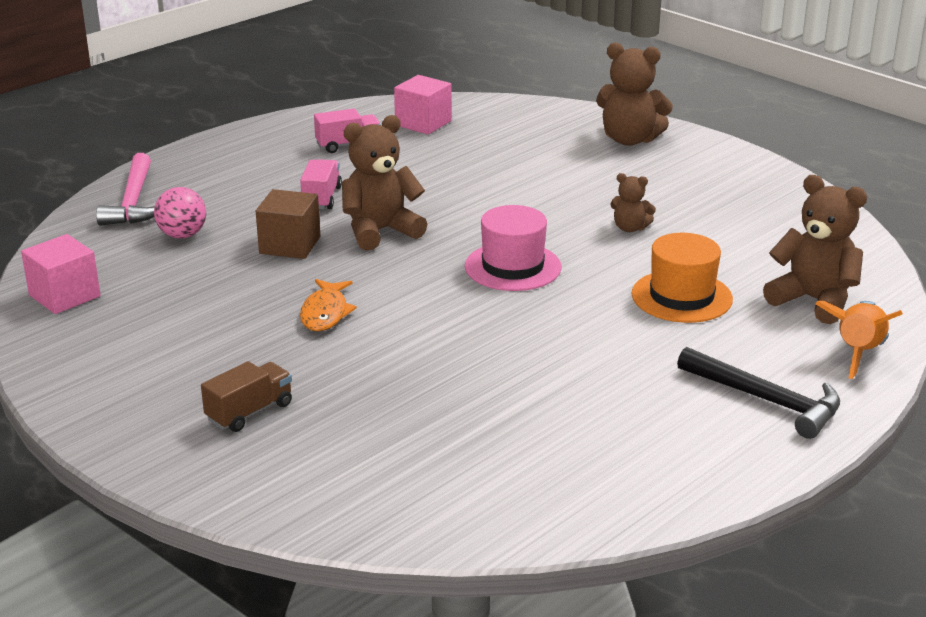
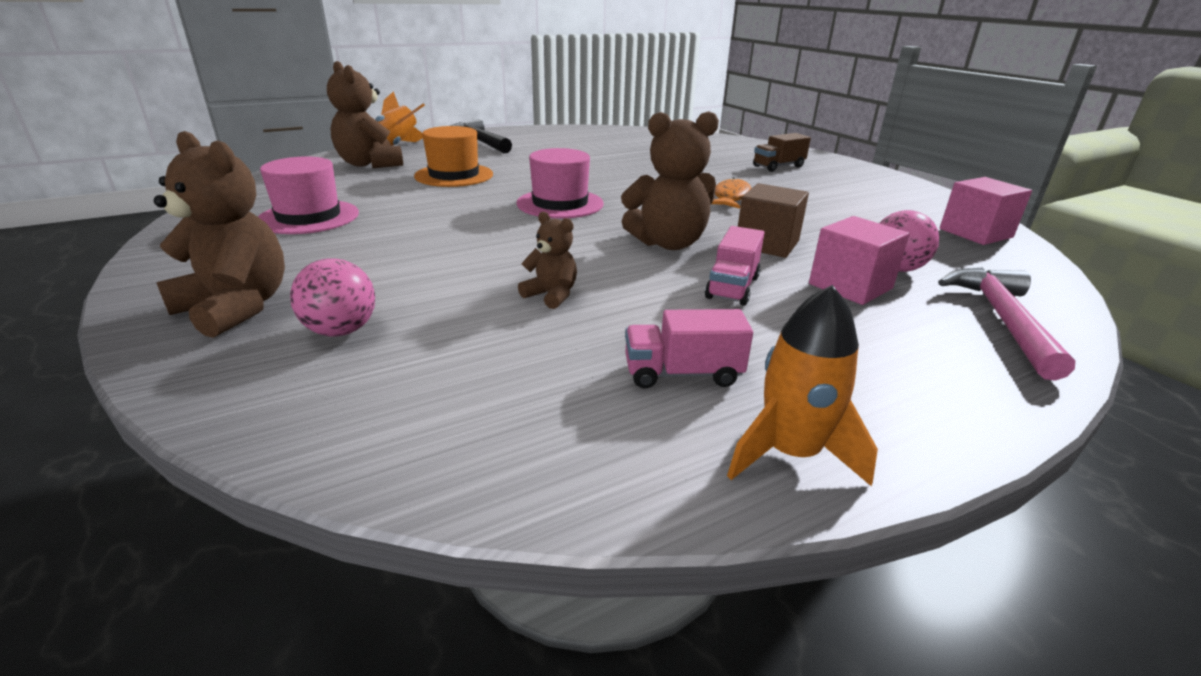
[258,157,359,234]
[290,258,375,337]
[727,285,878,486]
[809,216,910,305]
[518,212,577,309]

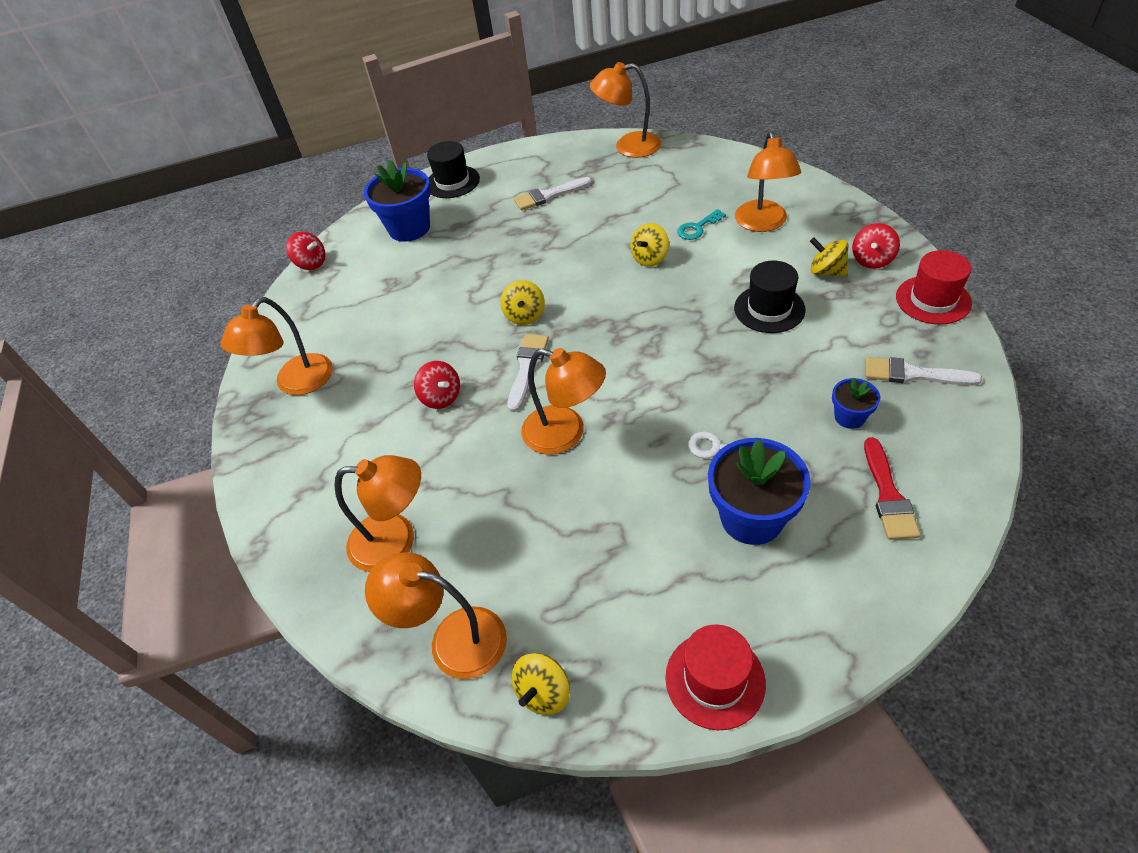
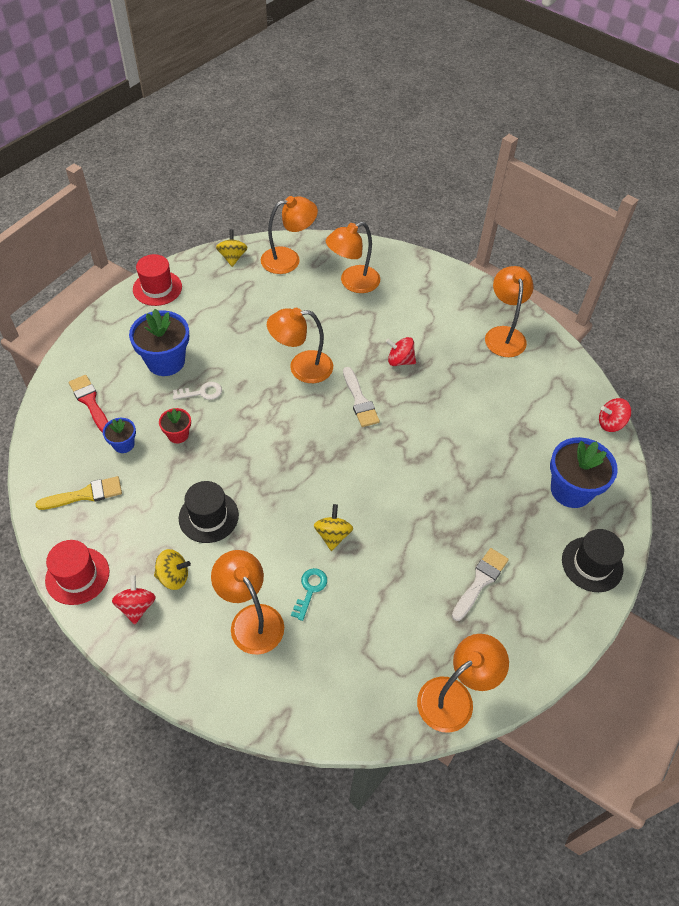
[501,280,545,325] (first image)
[159,408,191,443]
[35,476,122,510]

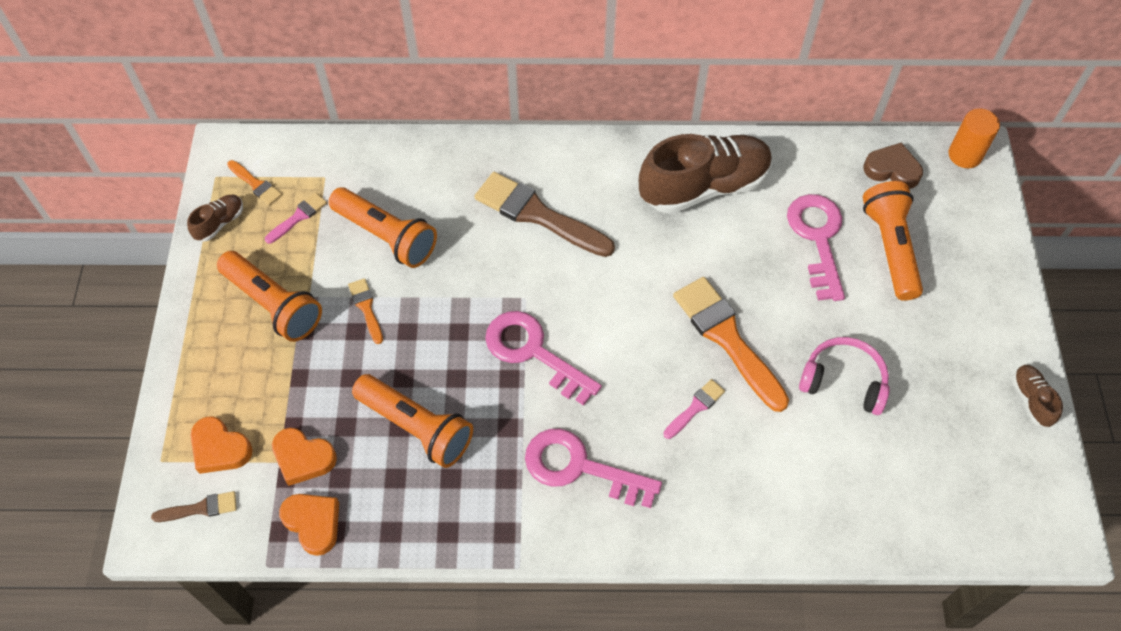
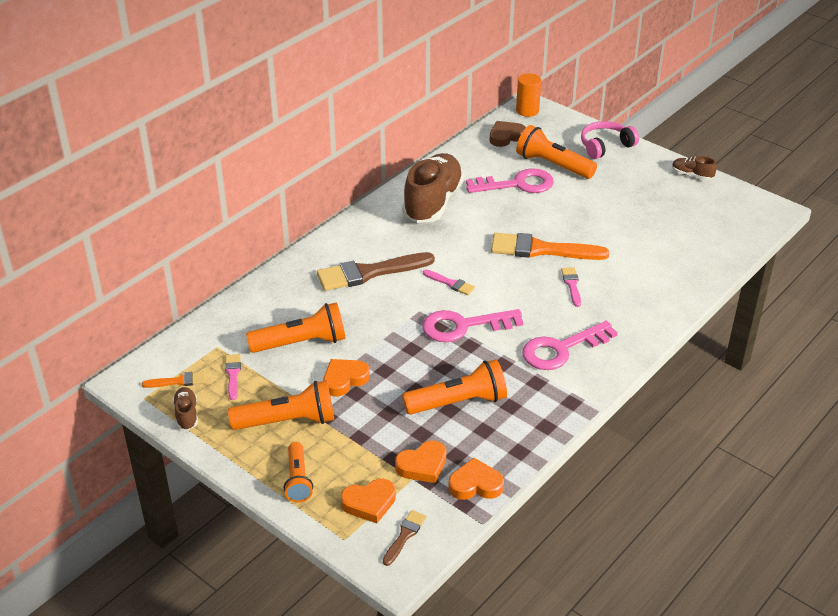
[284,442,313,502]
[423,269,475,295]
[581,121,639,159]
[323,359,370,397]
[466,168,554,193]

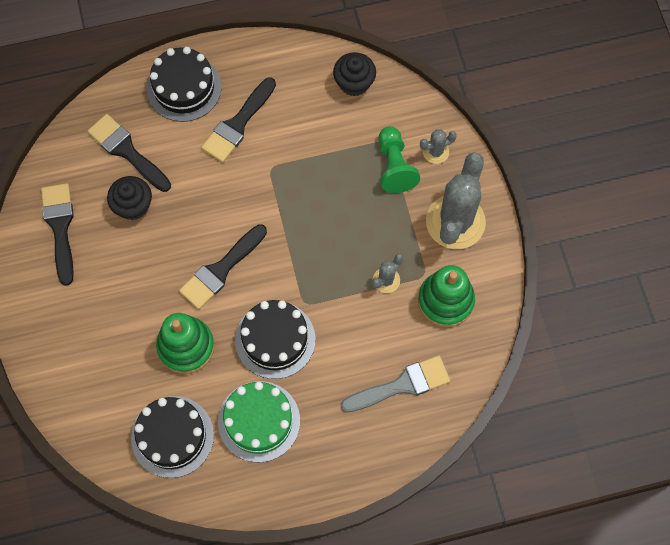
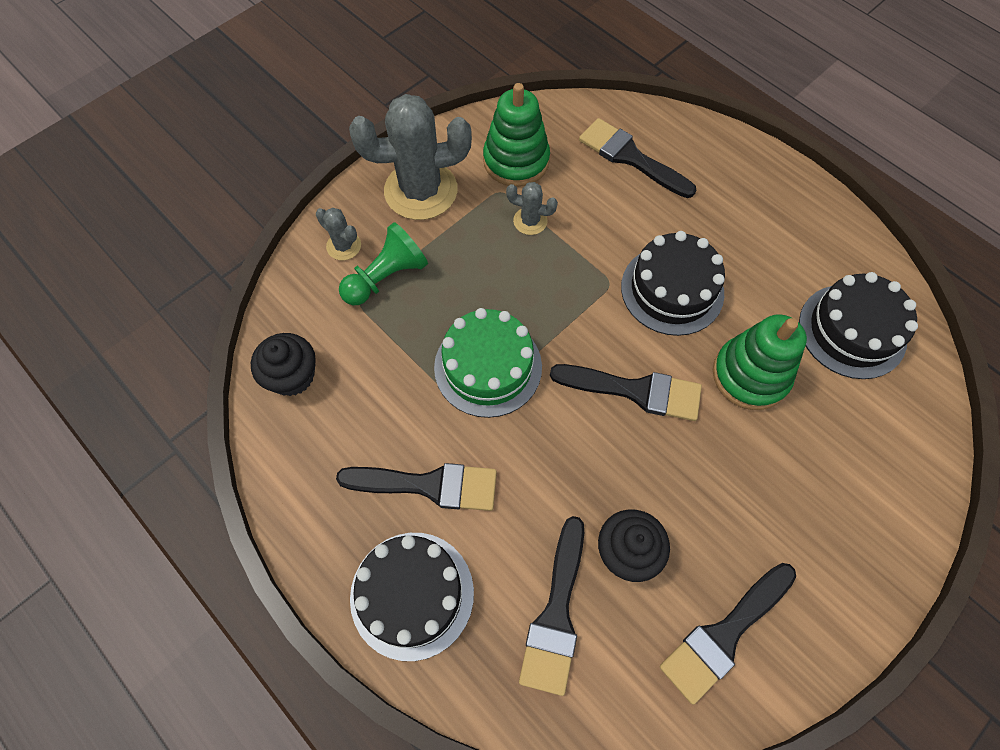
[434,308,542,418]
[579,118,696,198]

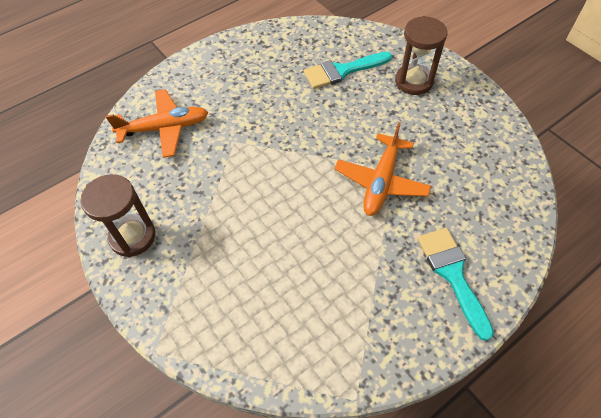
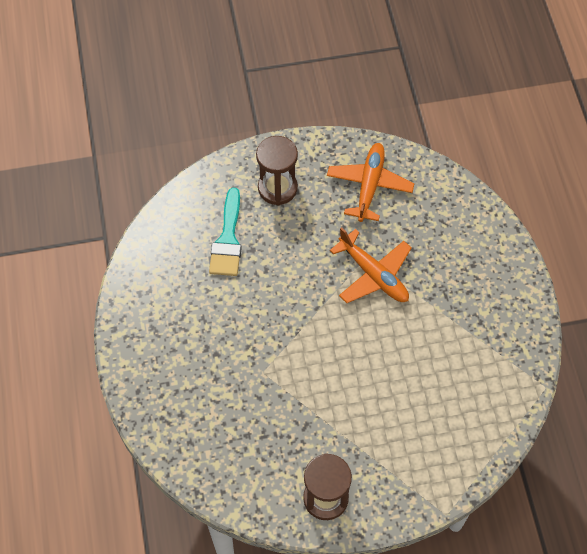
[418,228,494,341] (first image)
[327,143,414,222]

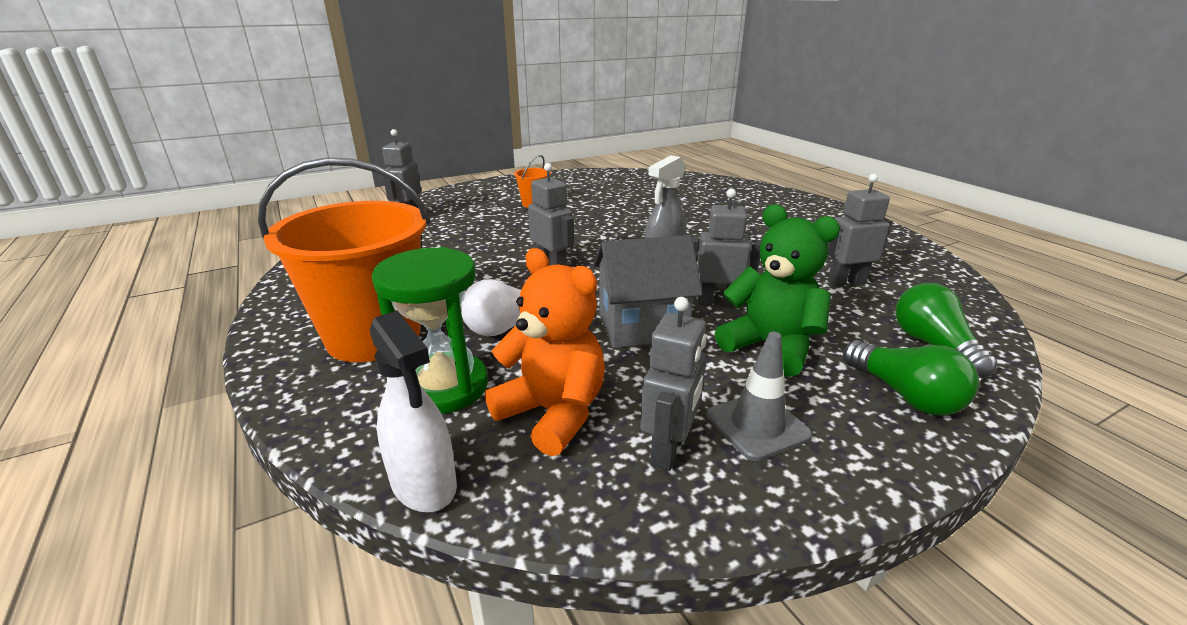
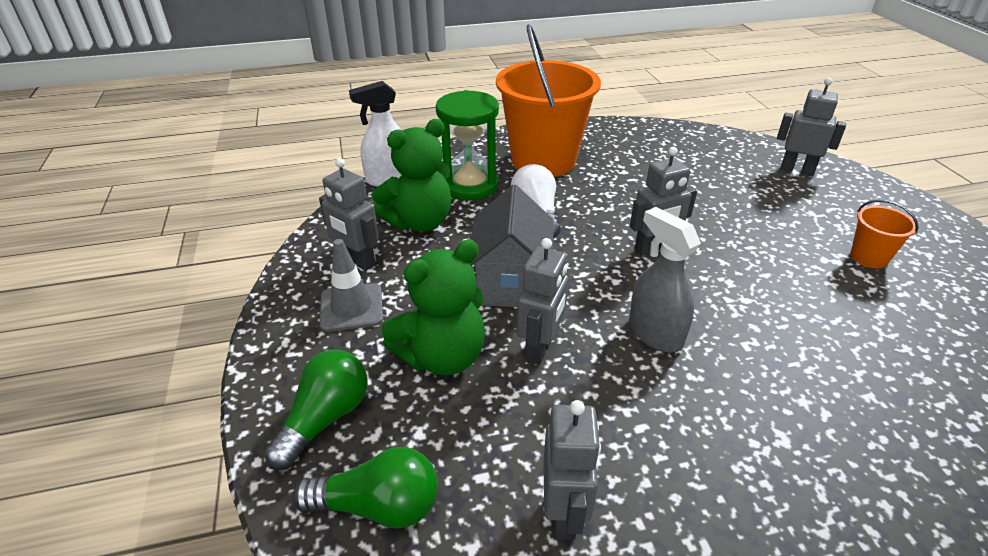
[372,119,451,232]
[264,350,367,470]

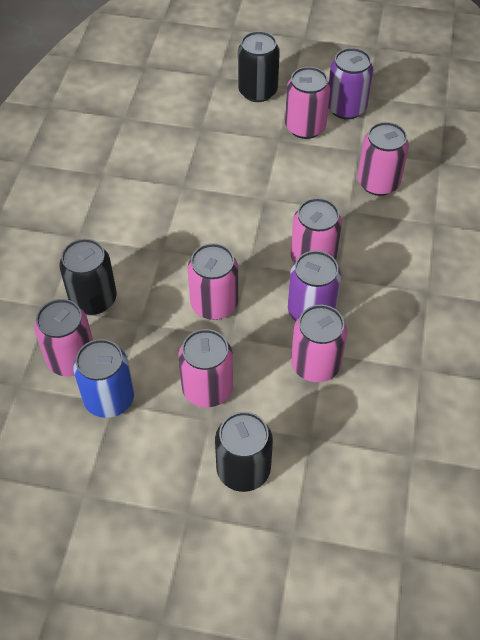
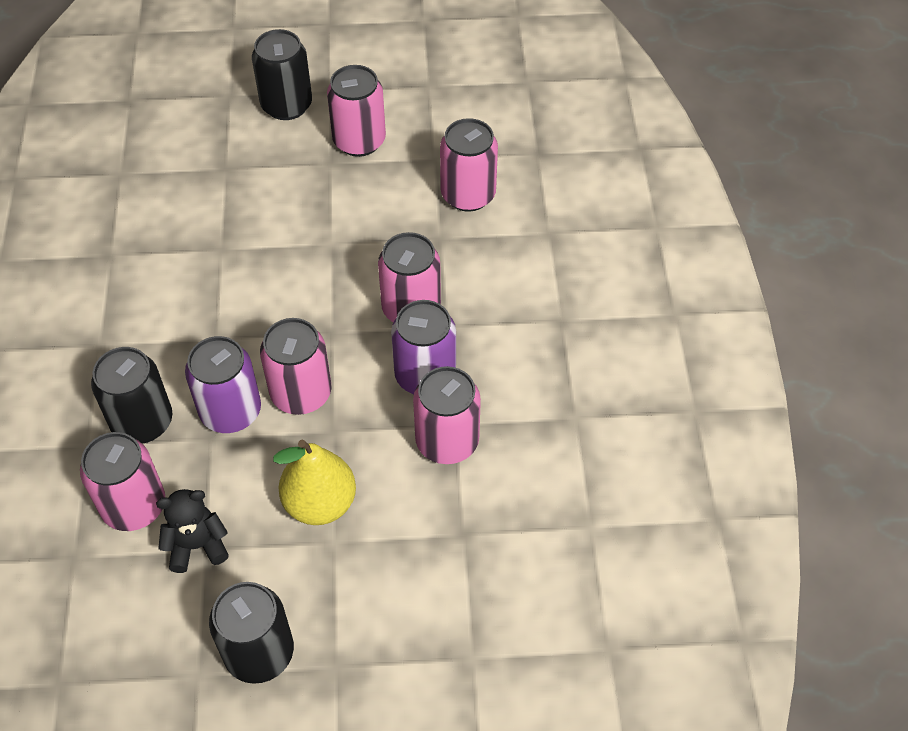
[209,582,294,684]
[185,336,261,433]
[156,489,229,573]
[273,440,356,525]

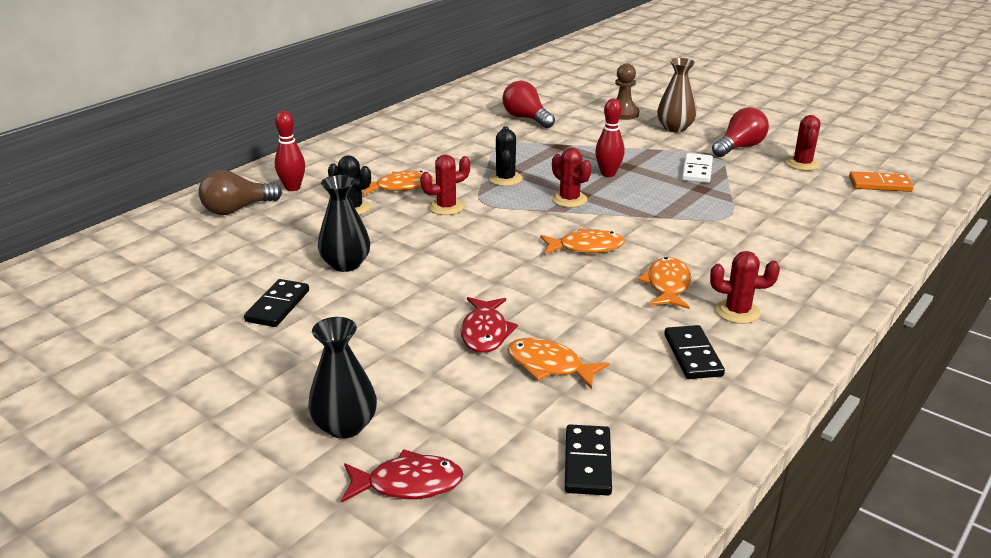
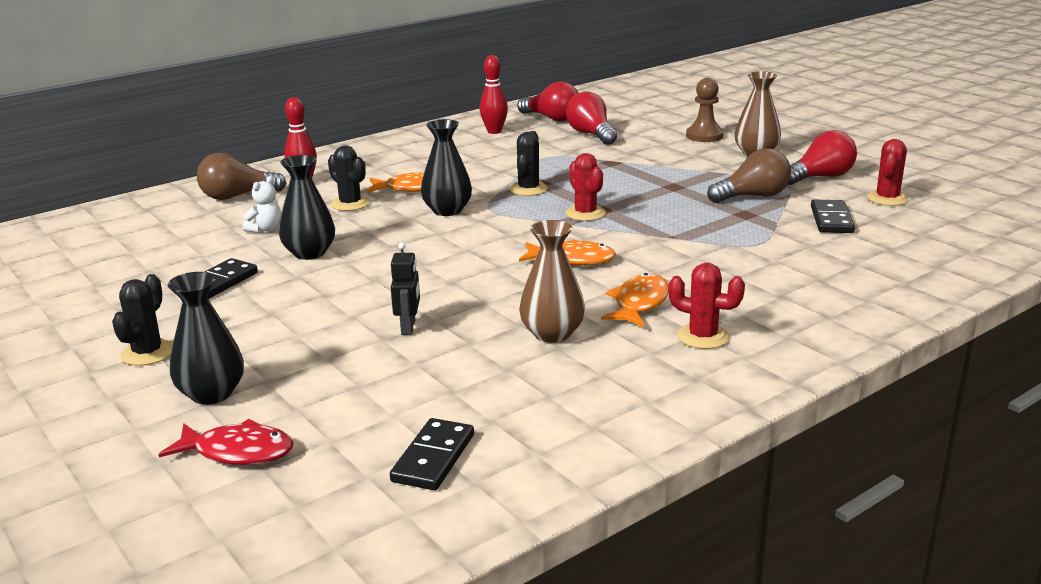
[507,338,610,389] (first image)
[849,171,914,192] (first image)
[112,274,173,366]
[243,176,281,233]
[517,81,578,122]
[519,220,585,343]
[480,55,508,134]
[811,200,855,233]
[421,119,472,216]
[391,243,420,335]
[707,148,791,203]

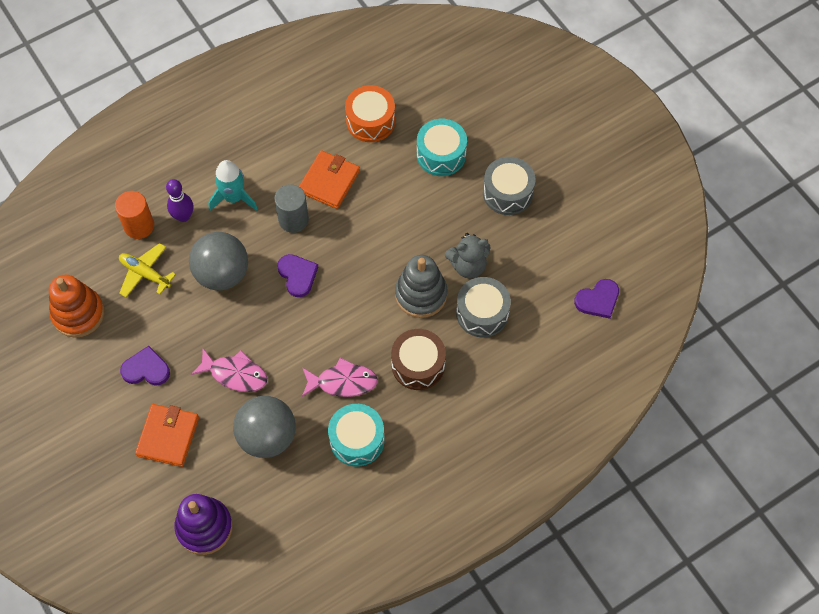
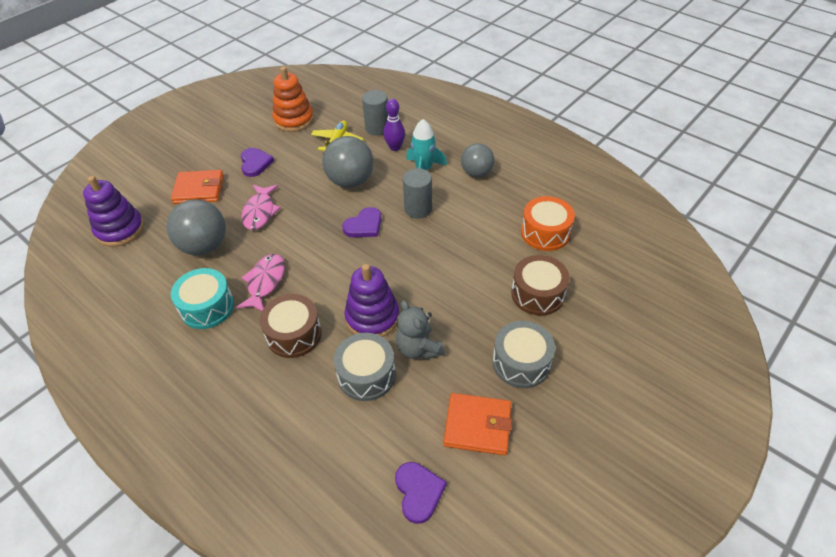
[461,143,494,177]
[444,393,512,455]
[362,90,388,136]
[344,264,399,337]
[511,255,570,316]
[236,254,285,311]
[395,462,447,524]

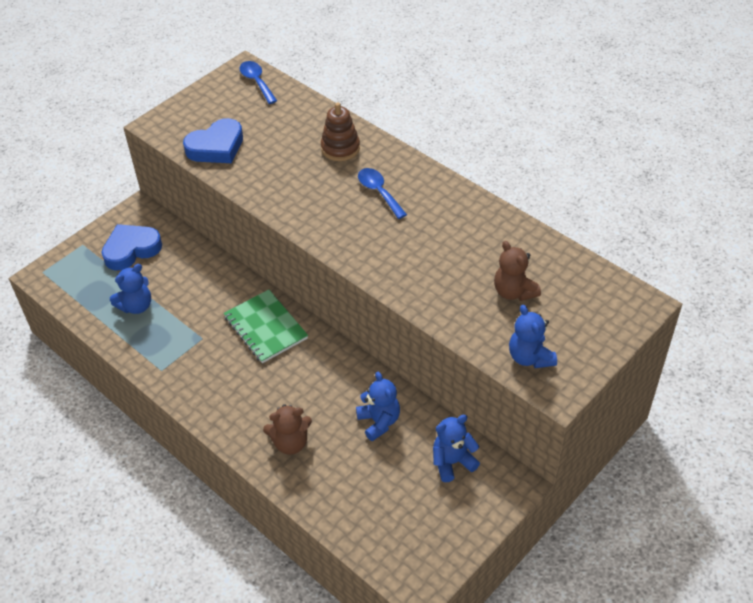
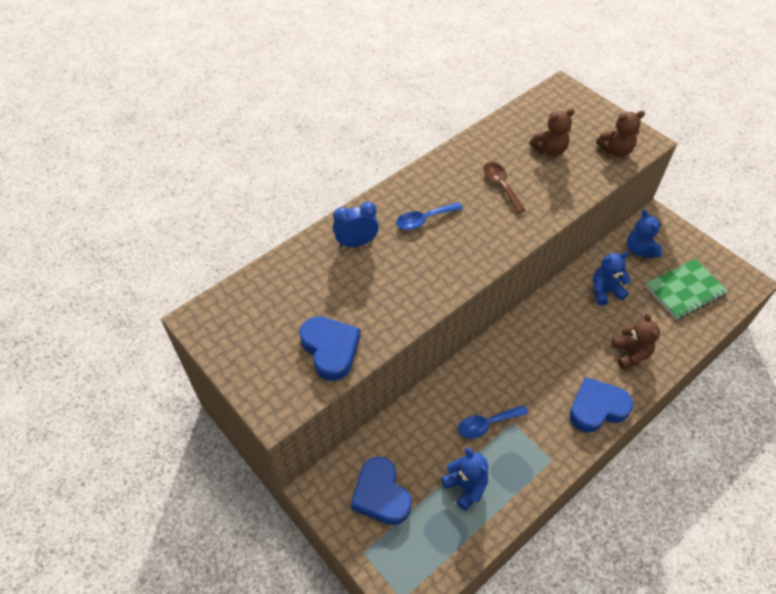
[483,162,525,213]
[569,377,633,433]
[645,259,729,320]
[458,405,528,438]
[333,202,379,248]
[596,111,645,157]

